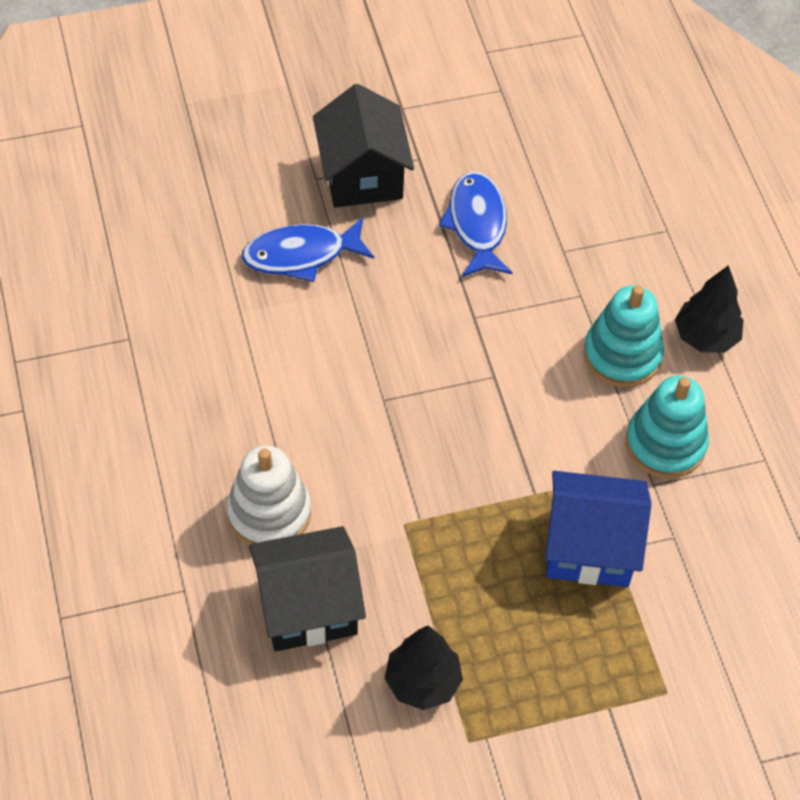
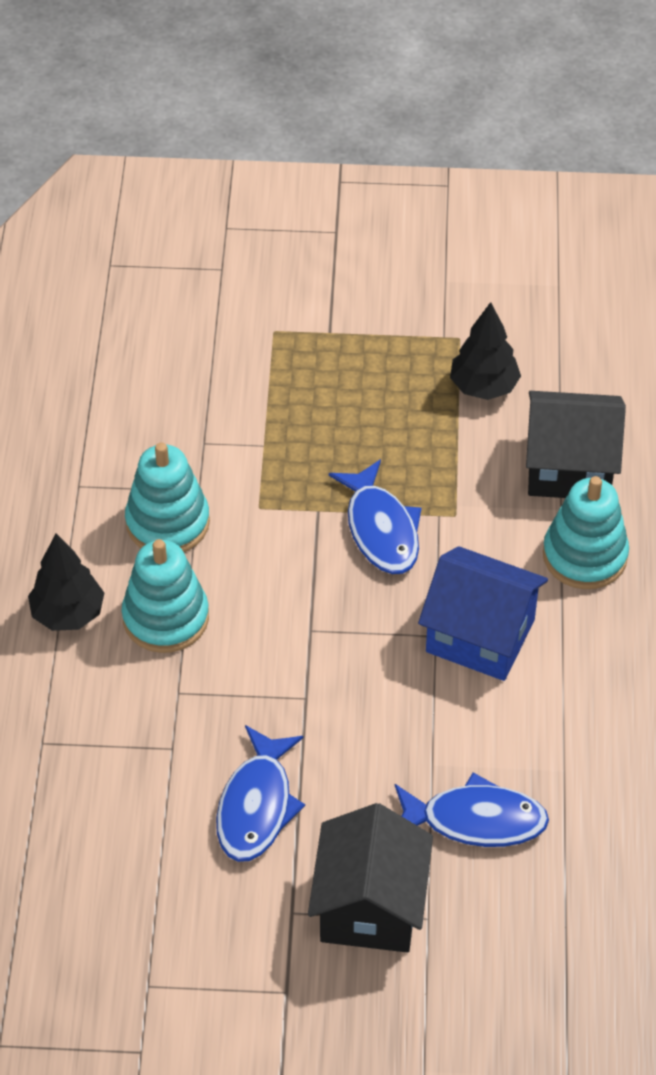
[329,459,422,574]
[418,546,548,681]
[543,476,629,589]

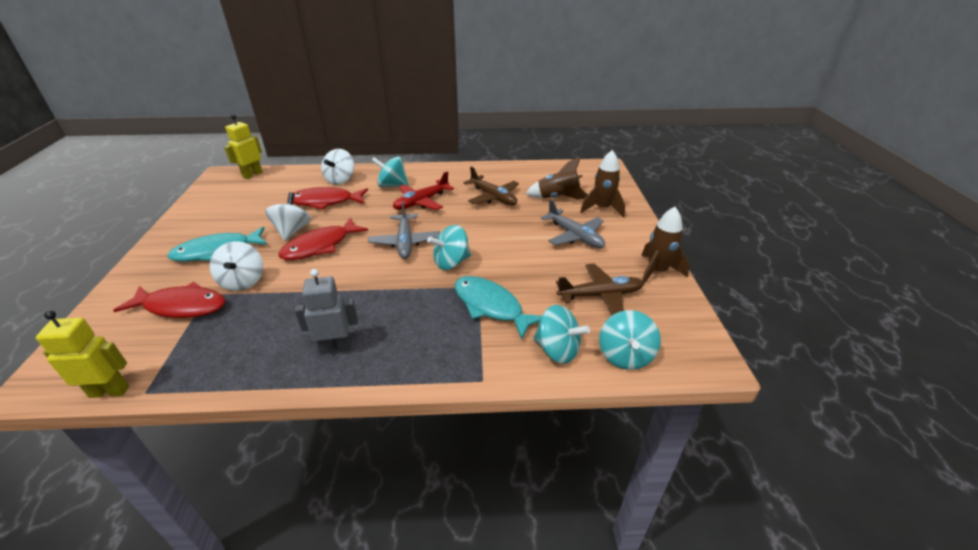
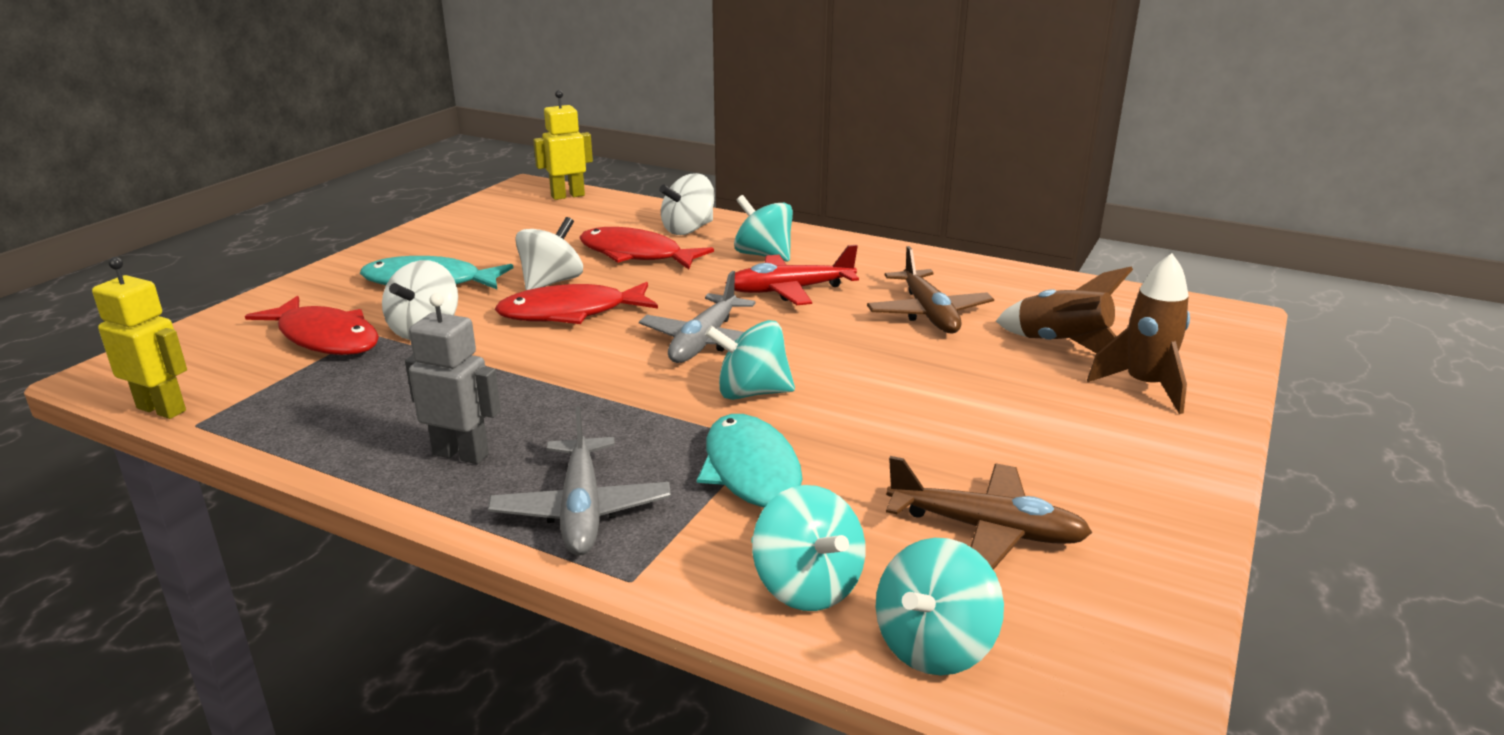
[641,207,690,285] (first image)
[488,407,671,555]

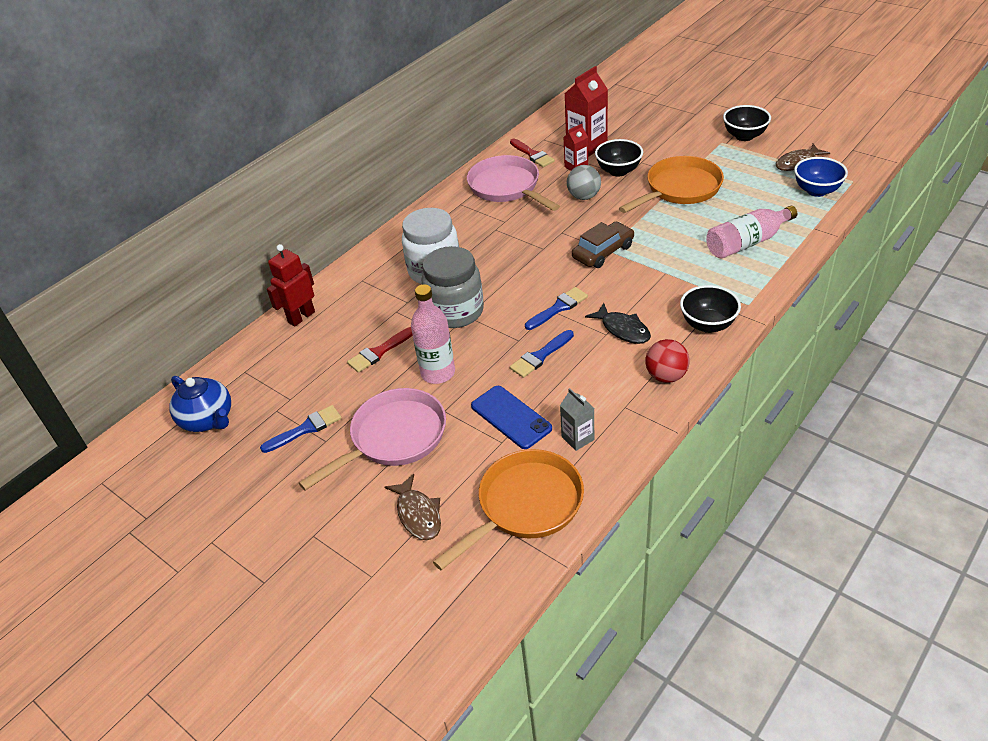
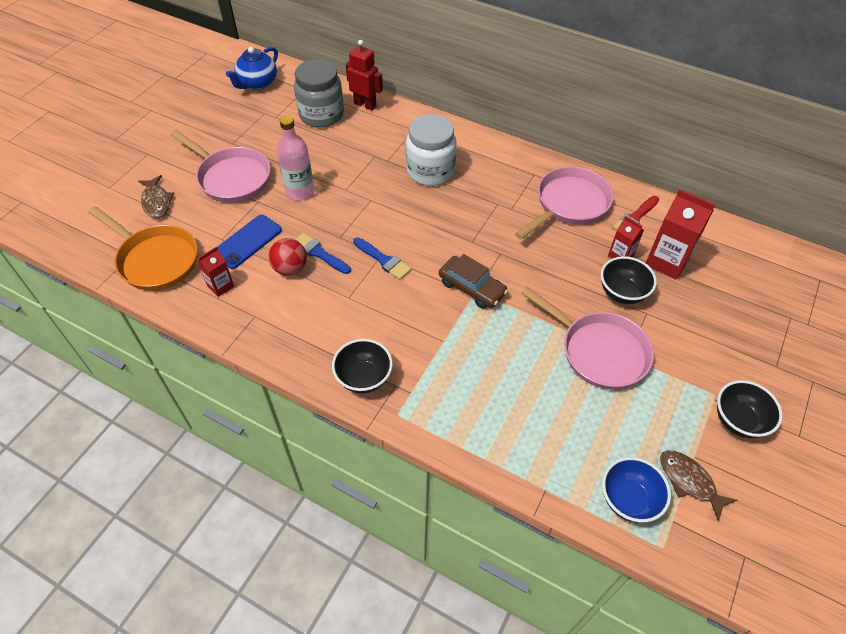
[260,405,341,453] (first image)
[347,327,413,373] (first image)
[567,165,601,200] (first image)
[585,303,651,344] (first image)
[706,206,797,258] (first image)
[294,59,344,128]
[269,238,307,276]
[197,246,234,297]
[521,287,654,389]
[138,175,175,218]

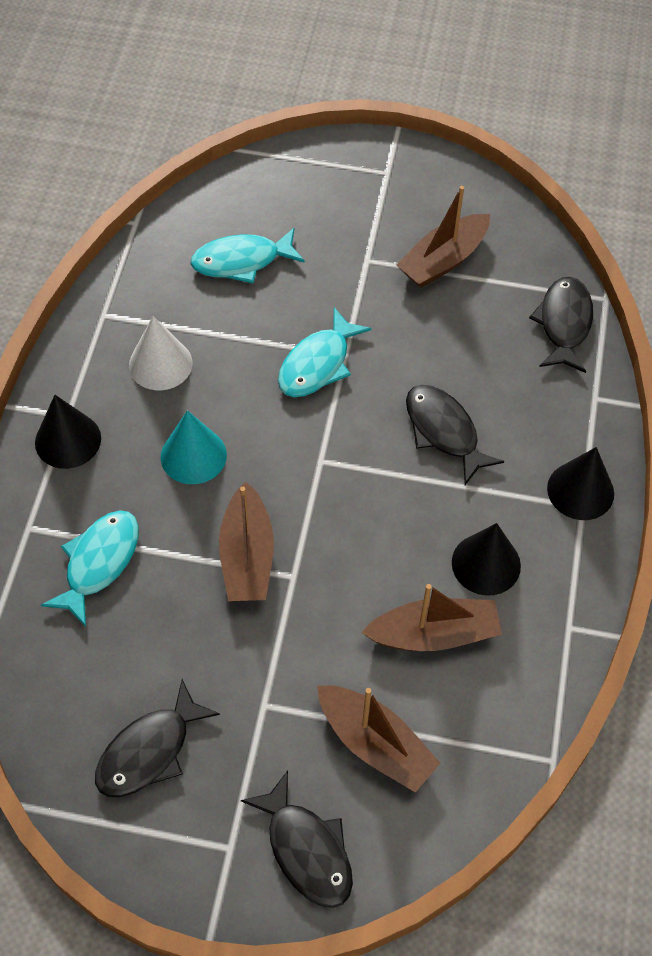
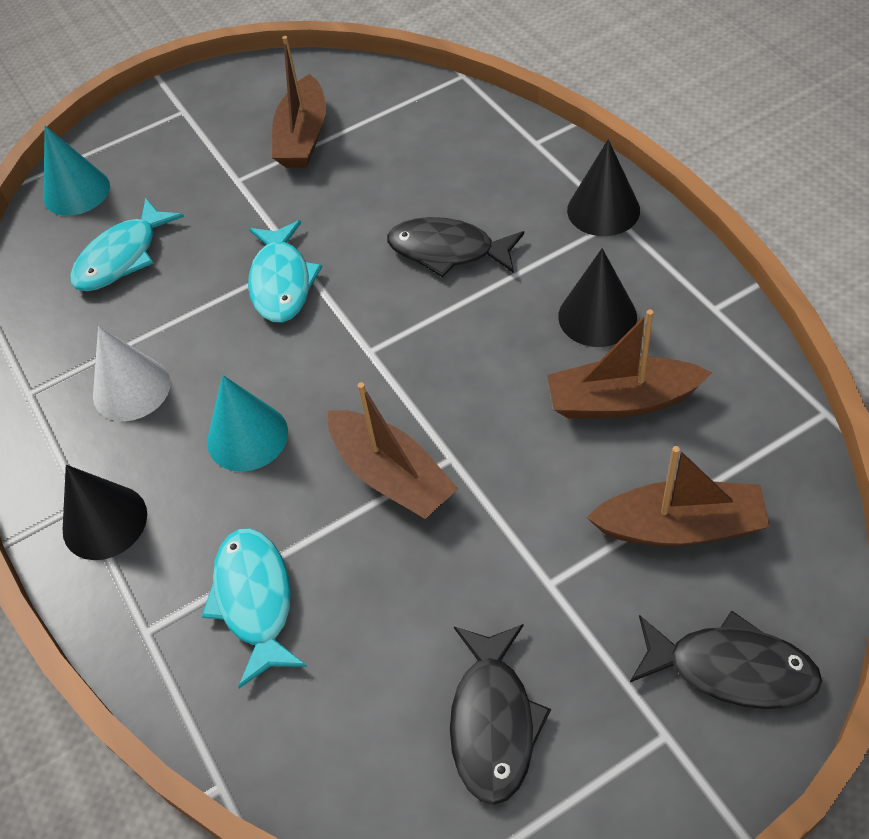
[529,277,593,373] (first image)
[44,125,110,216]
[547,310,712,418]

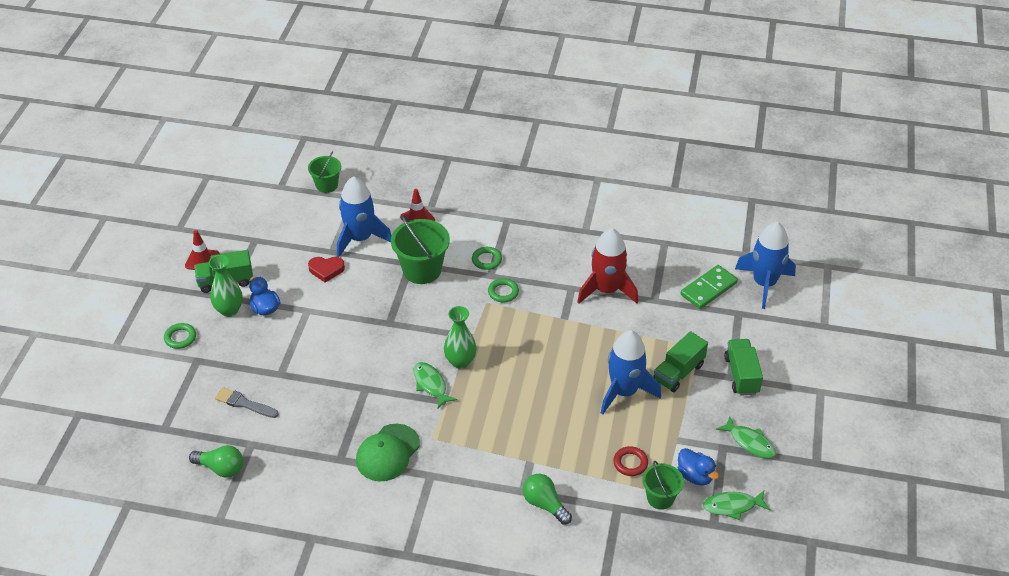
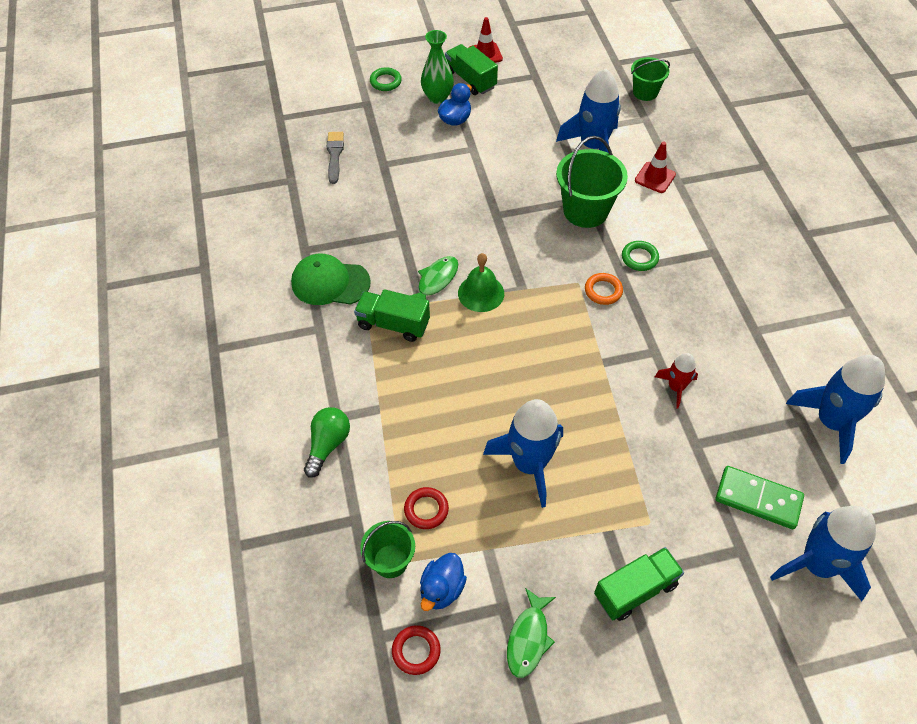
[189,445,243,478] (first image)
[308,257,345,282] (first image)
[786,355,885,464]
[354,289,430,342]
[458,253,504,312]
[392,625,441,675]
[585,273,623,305]
[655,353,698,408]

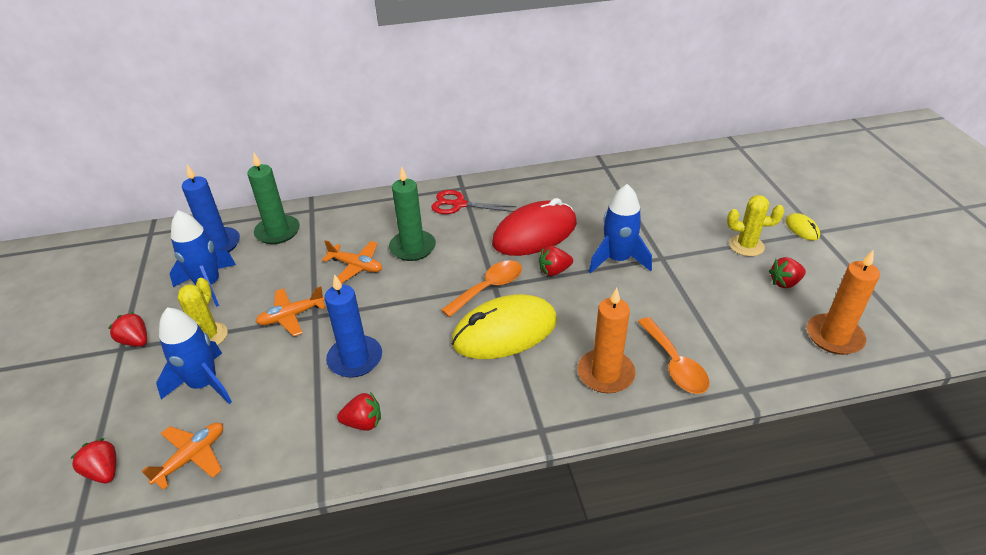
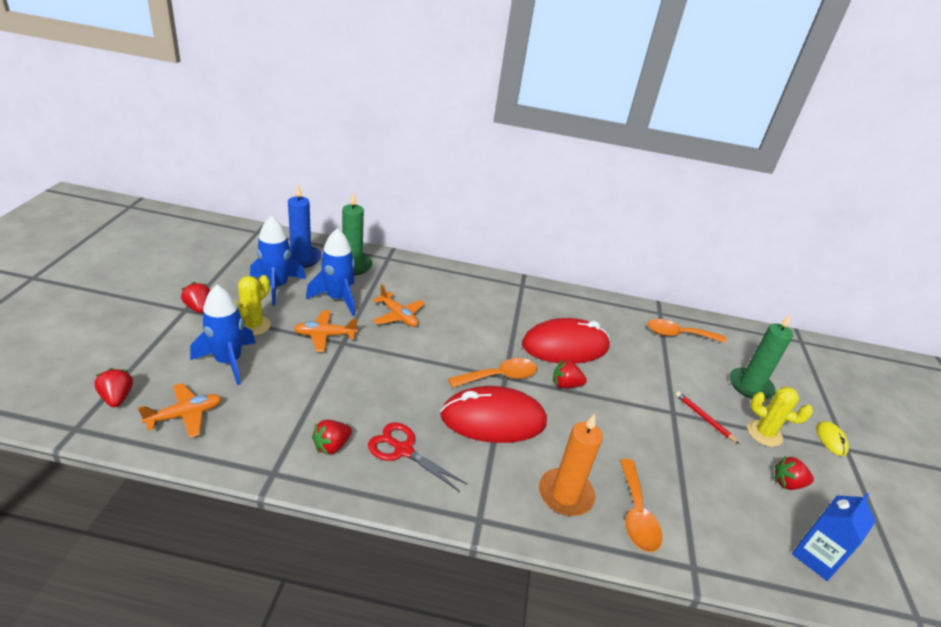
[325,274,382,378] (first image)
[647,319,727,343]
[675,391,739,444]
[730,314,793,399]
[368,422,467,492]
[306,228,355,316]
[792,493,876,581]
[440,386,547,443]
[312,420,352,455]

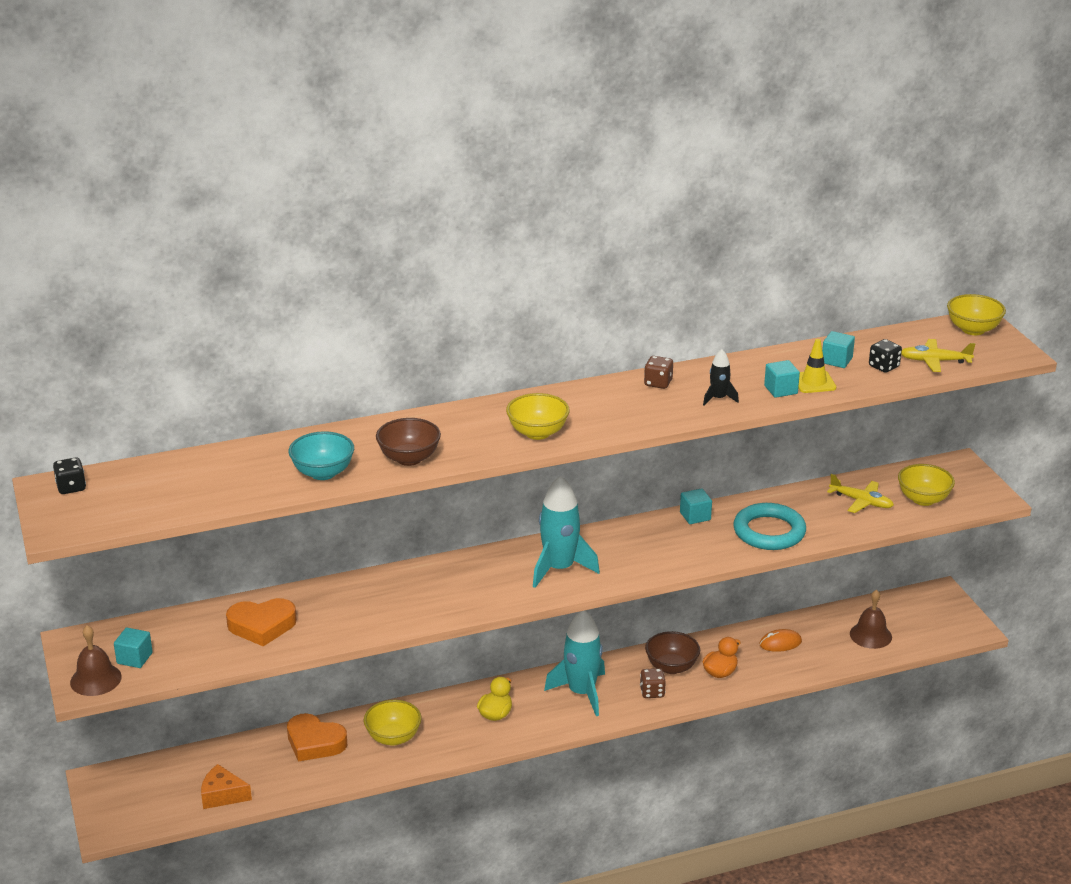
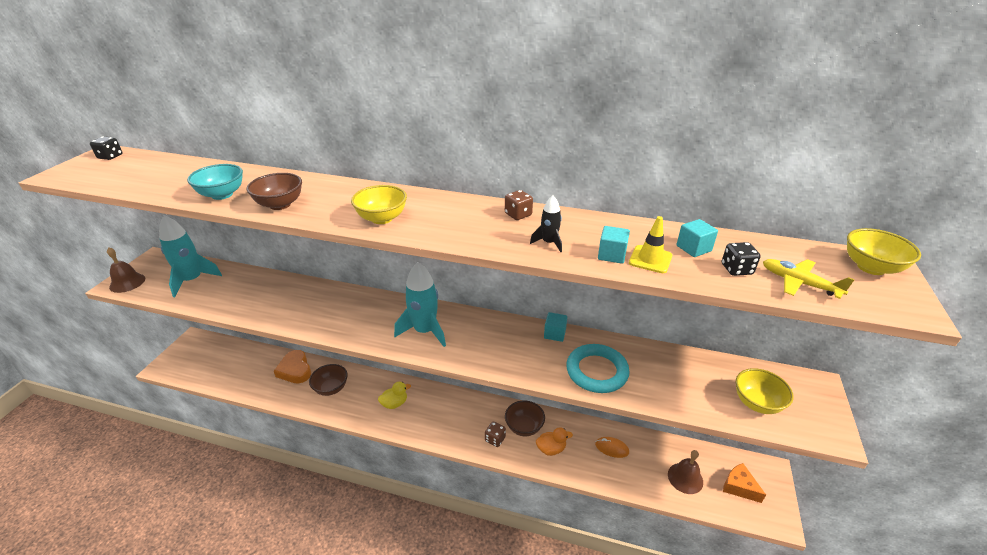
[114,628,153,668] (first image)
[226,598,297,646] (first image)
[827,474,894,513] (first image)
[723,463,766,503]
[159,215,222,297]
[309,364,348,396]

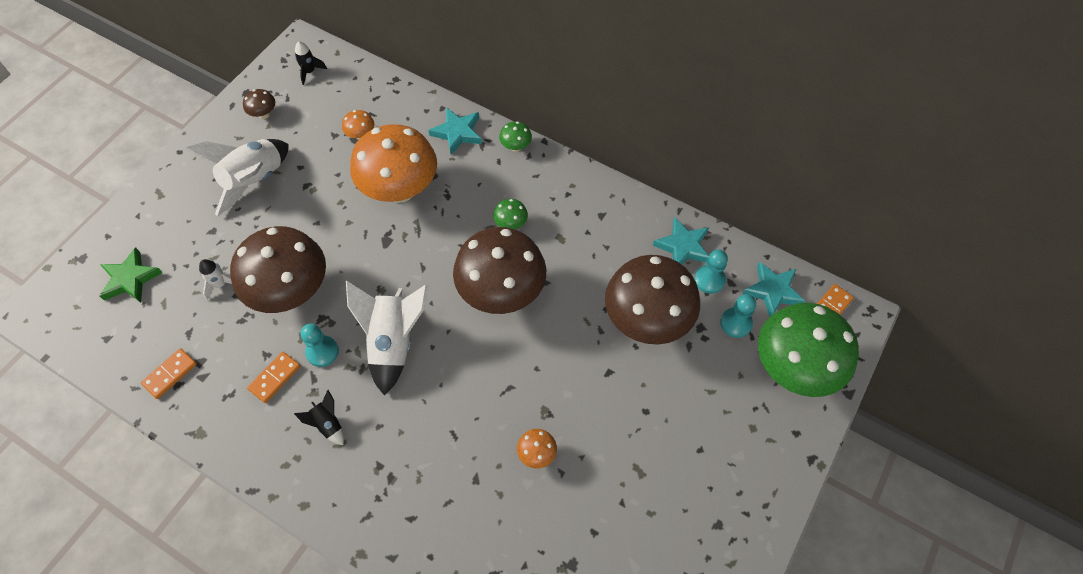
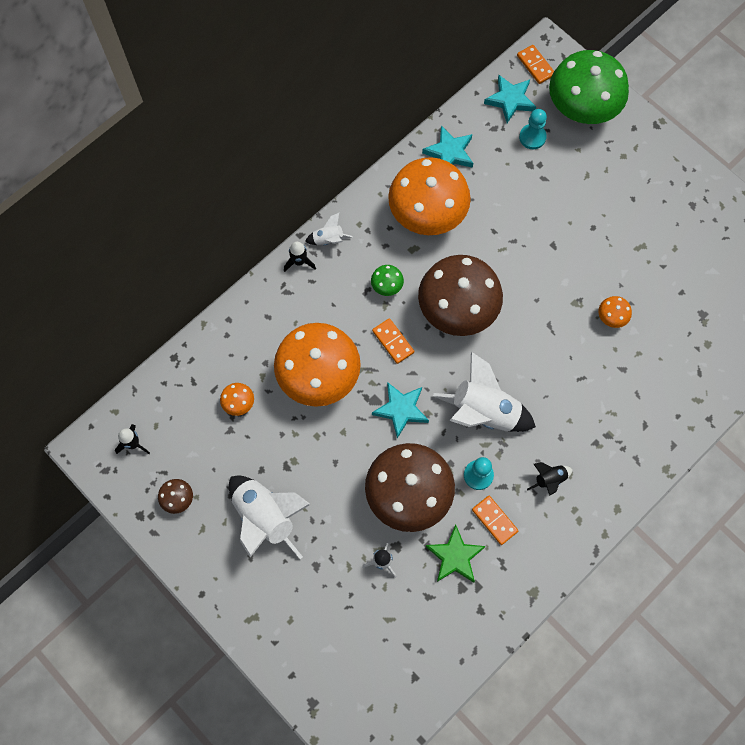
[605,255,700,345] (first image)
[694,249,728,294] (first image)
[305,212,352,245]
[388,157,471,235]
[425,525,486,583]
[372,318,414,364]
[372,382,429,439]
[284,242,316,272]

